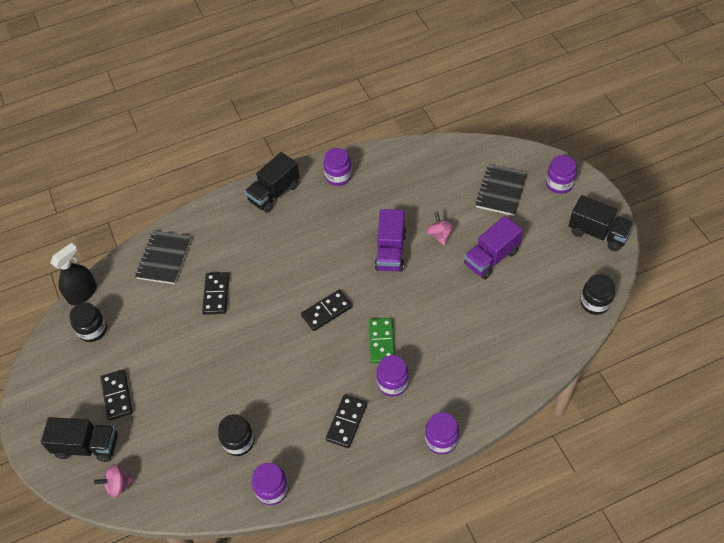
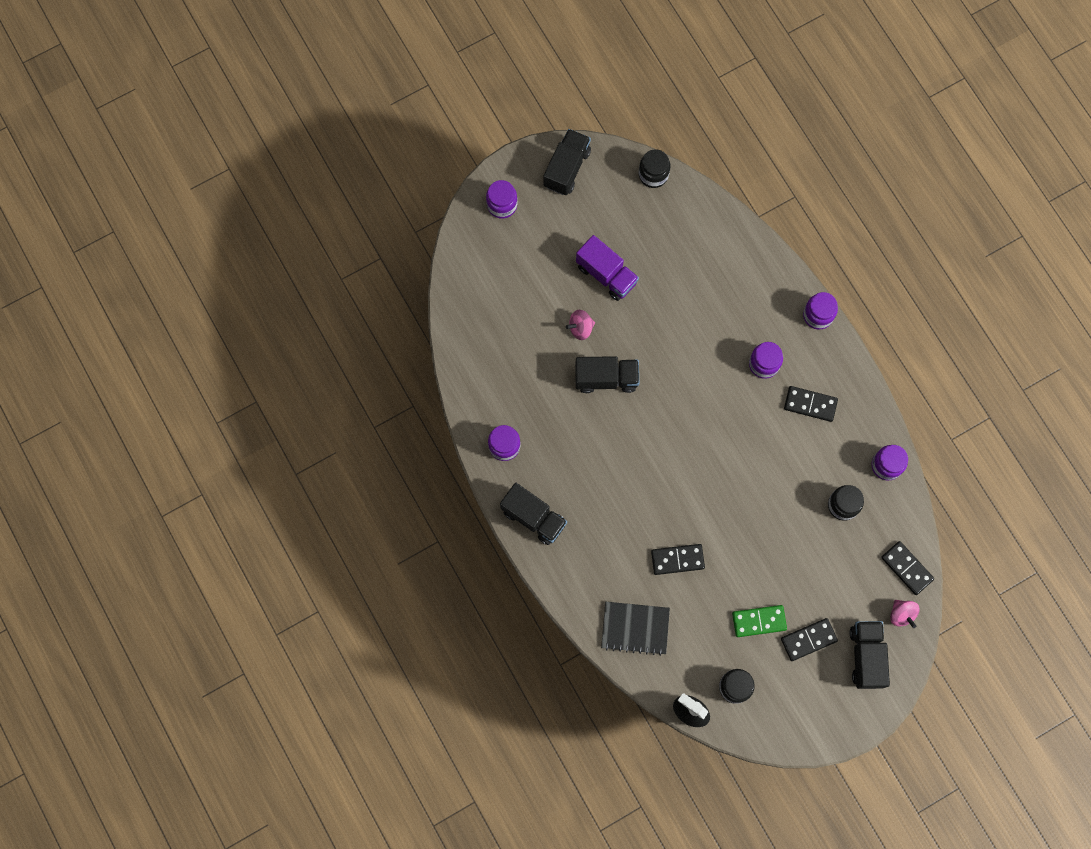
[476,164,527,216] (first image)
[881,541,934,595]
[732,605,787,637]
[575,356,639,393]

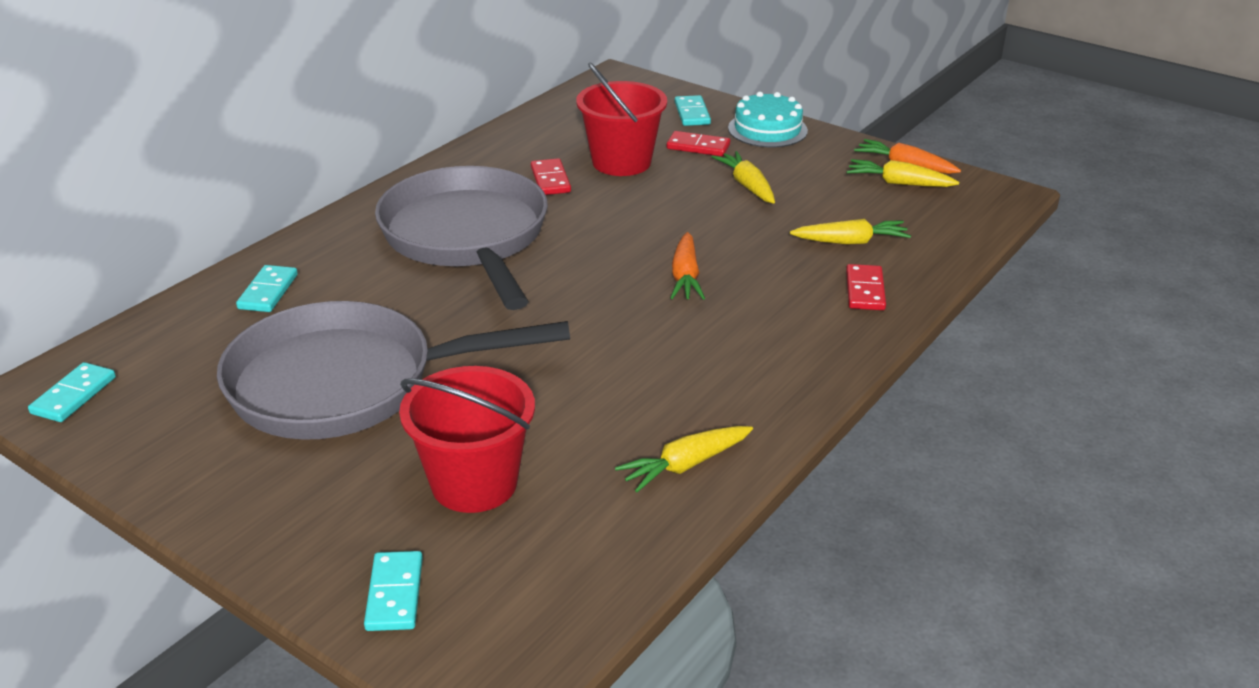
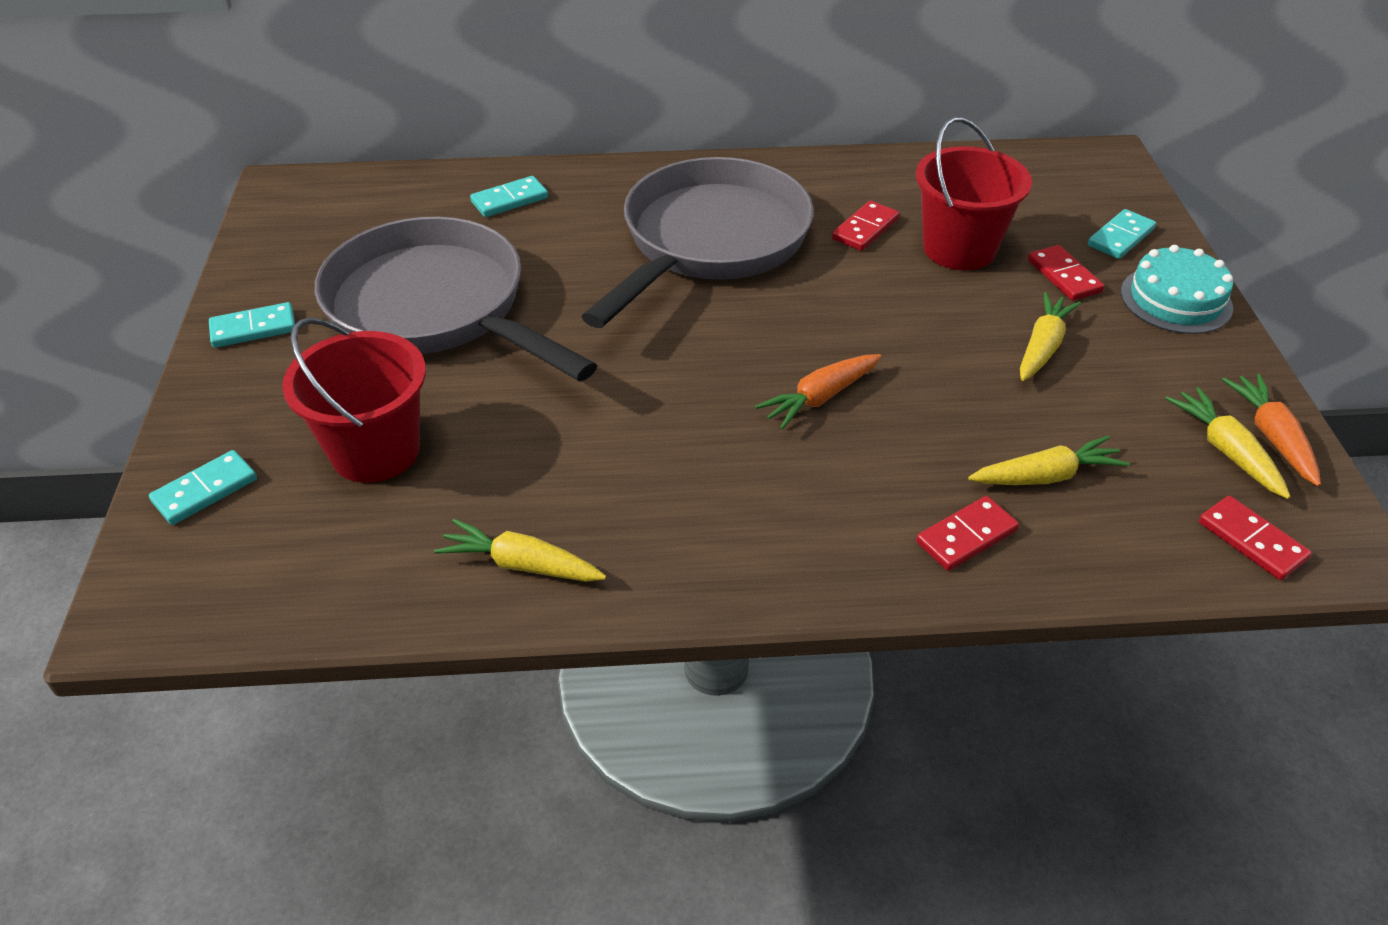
[1199,496,1312,580]
[209,302,295,348]
[968,435,1130,485]

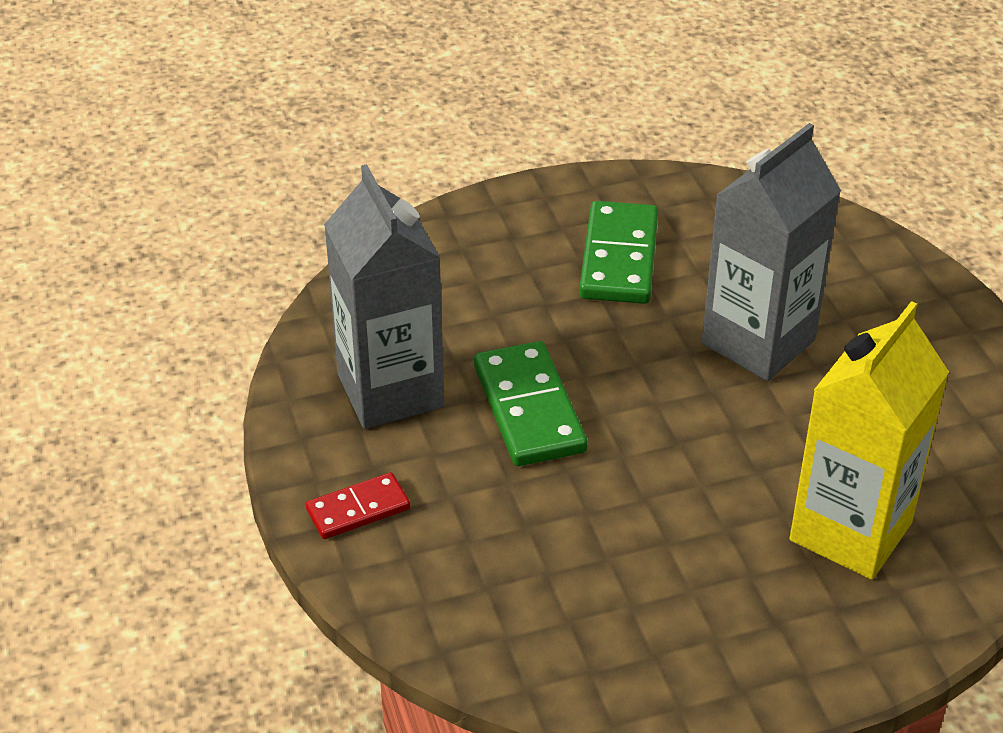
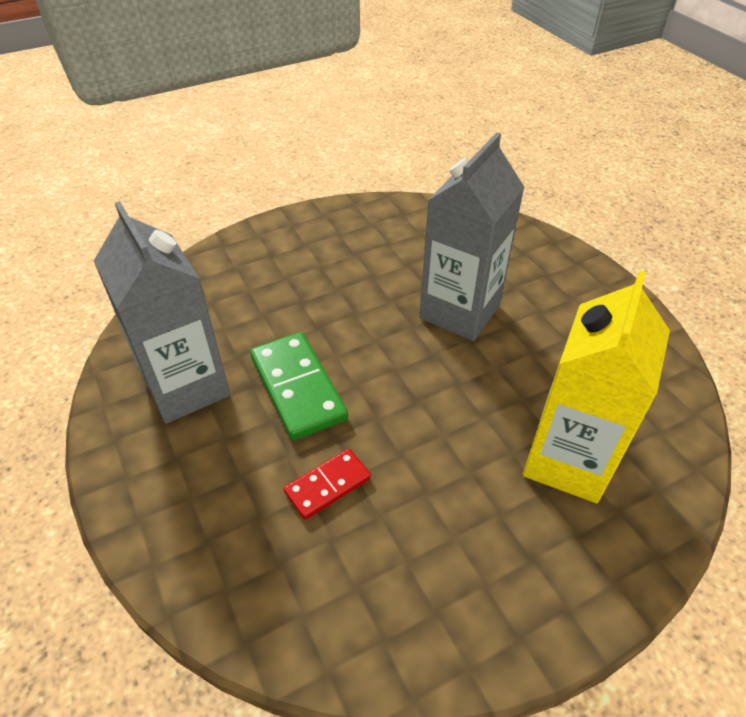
[579,201,658,304] (first image)
[284,449,371,520]

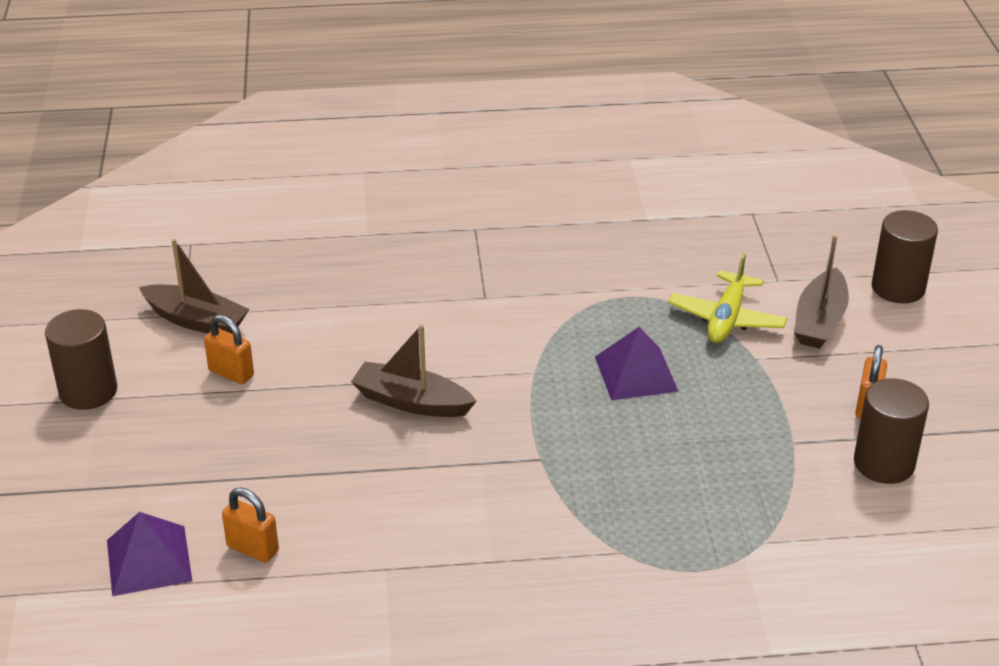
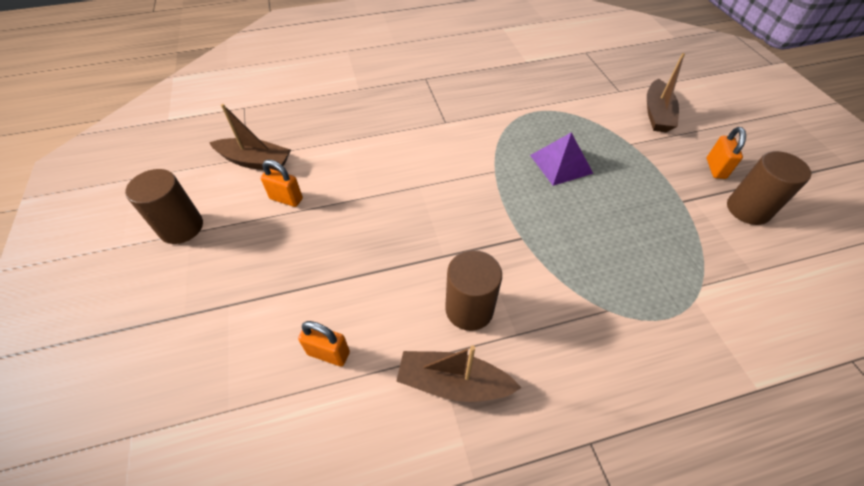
[107,512,192,596] (first image)
[668,253,787,343] (first image)
[396,345,521,402]
[445,250,502,331]

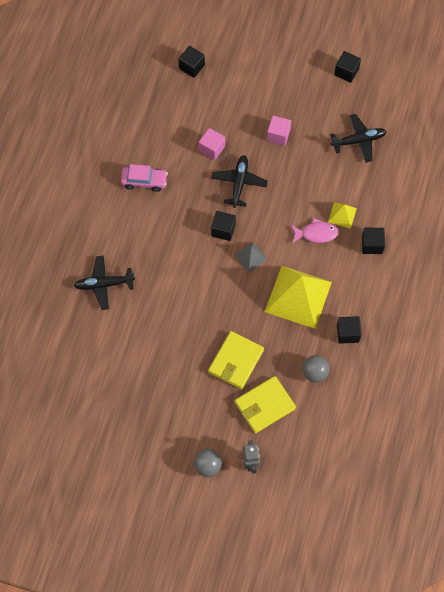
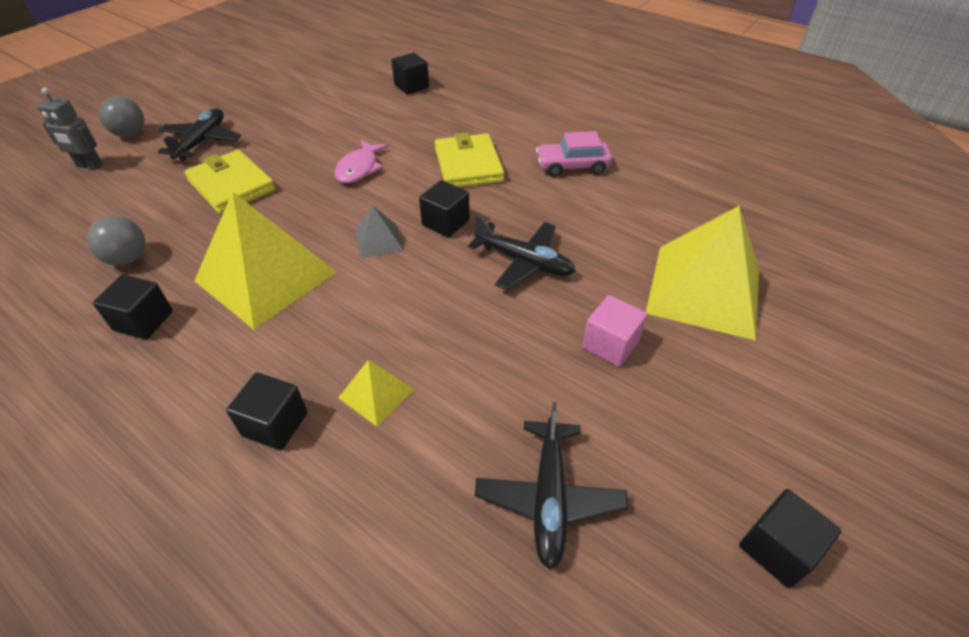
[198,128,225,160] (first image)
[646,206,759,341]
[158,108,241,160]
[391,53,429,94]
[435,132,504,187]
[334,140,389,183]
[536,131,612,177]

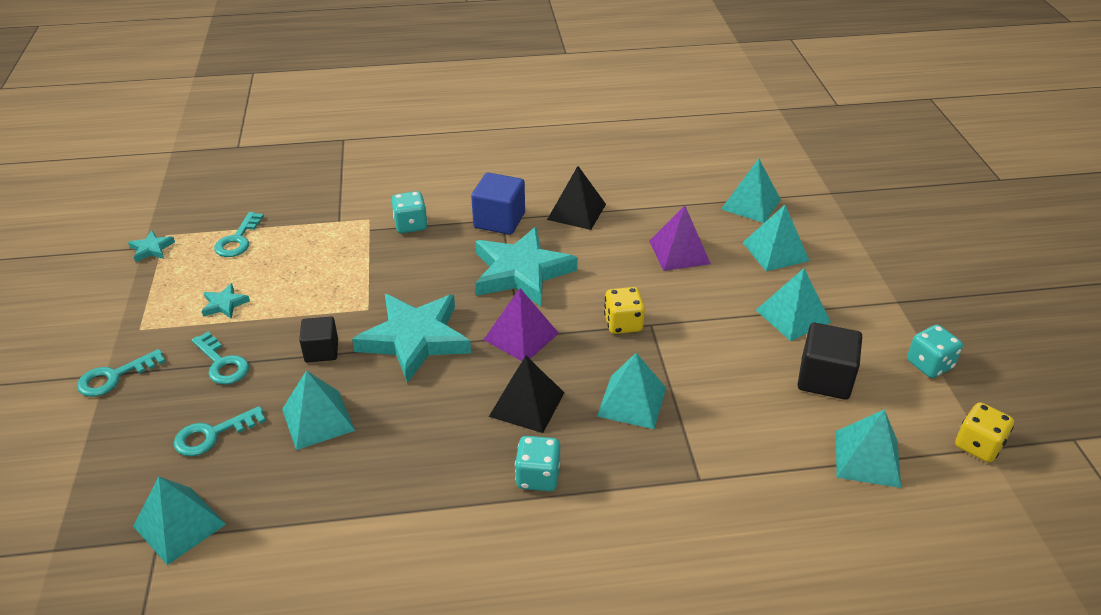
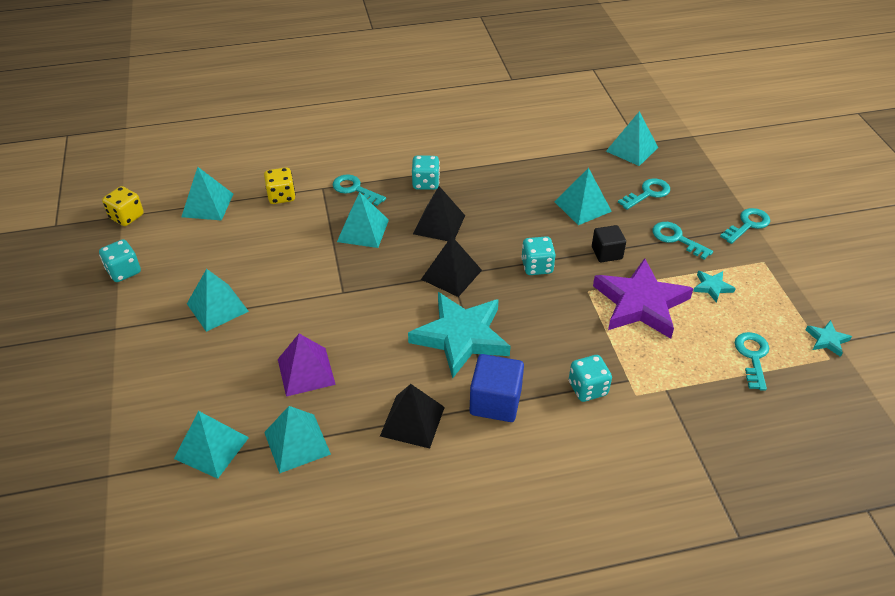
[798,323,862,400] (first image)
[333,174,386,206]
[593,258,694,339]
[264,167,296,204]
[264,406,331,474]
[521,236,556,275]
[421,236,482,297]

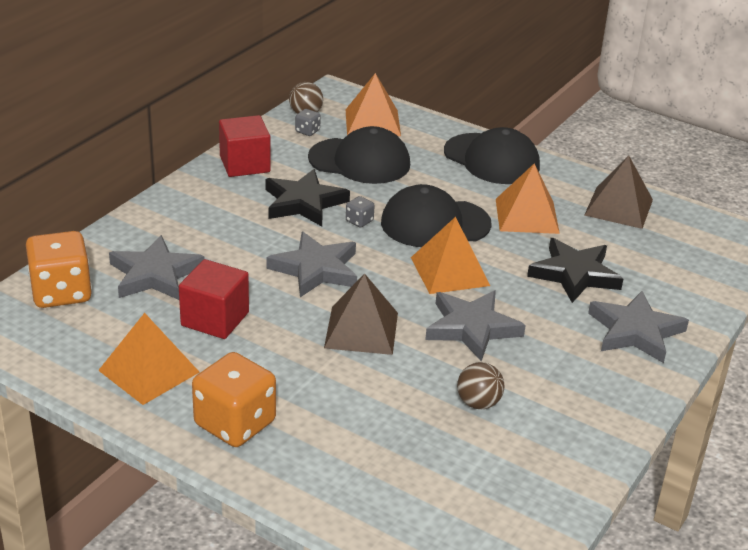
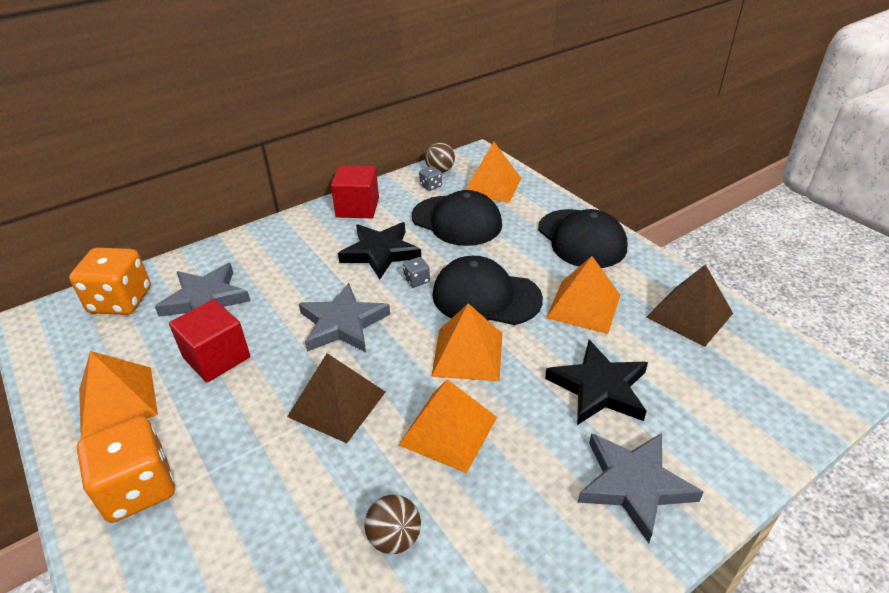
[399,379,497,473]

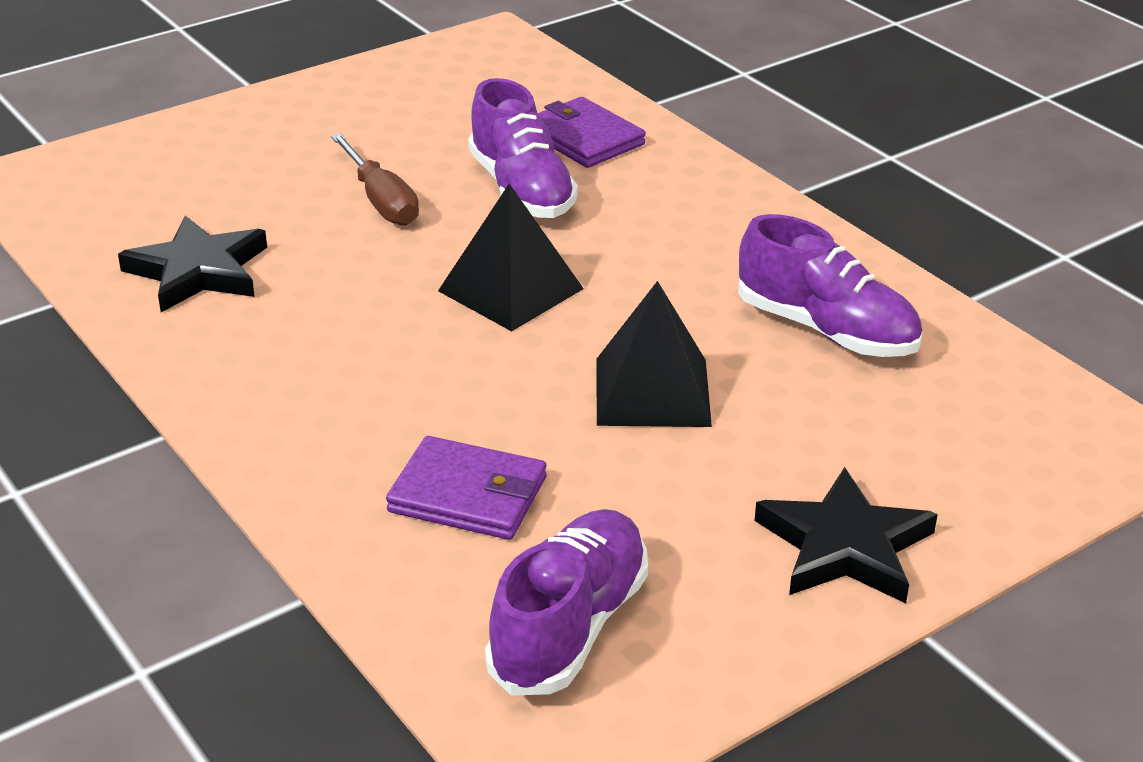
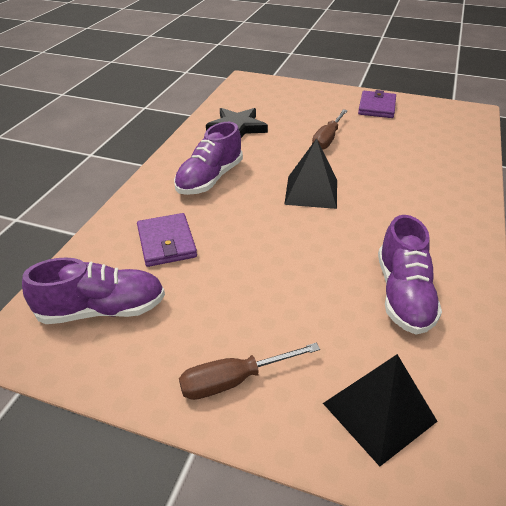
[174,122,243,195]
[358,90,396,118]
[323,354,438,466]
[179,343,320,400]

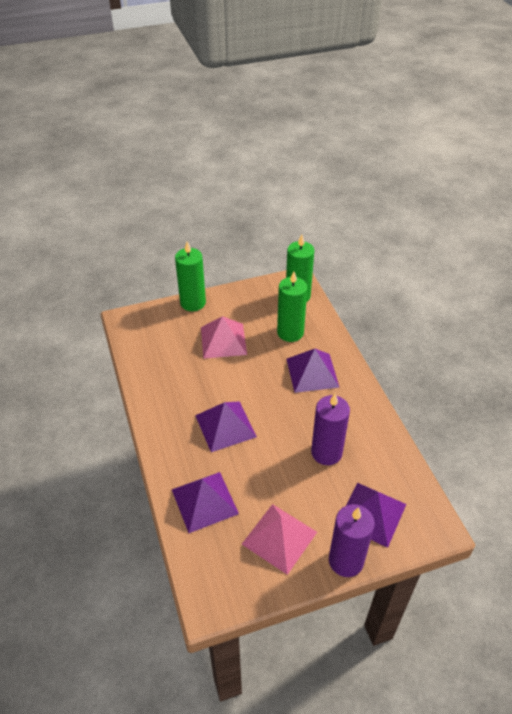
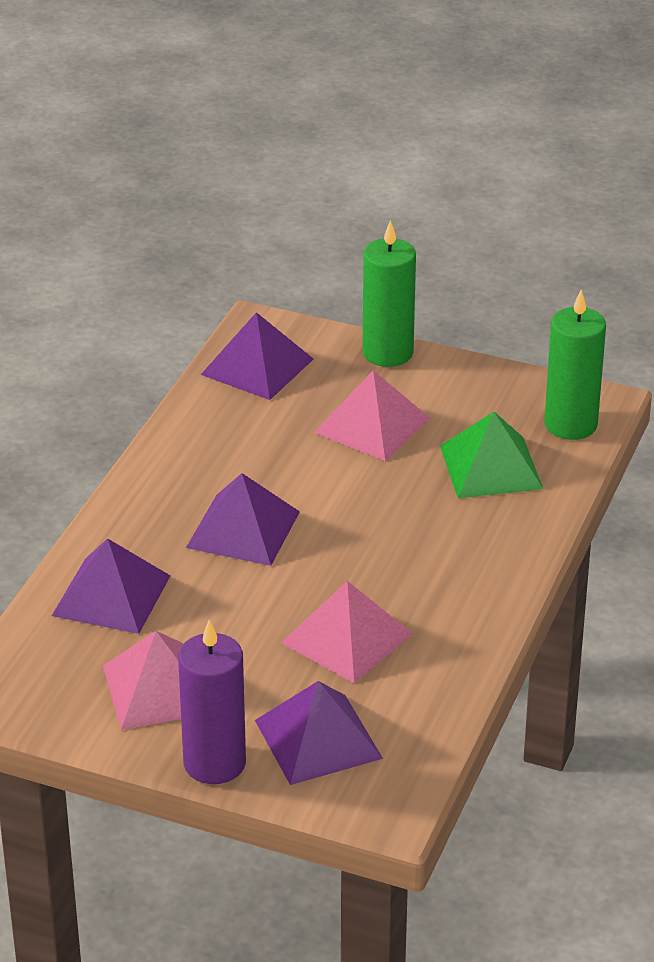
[201,312,313,400]
[440,412,543,498]
[281,581,413,683]

